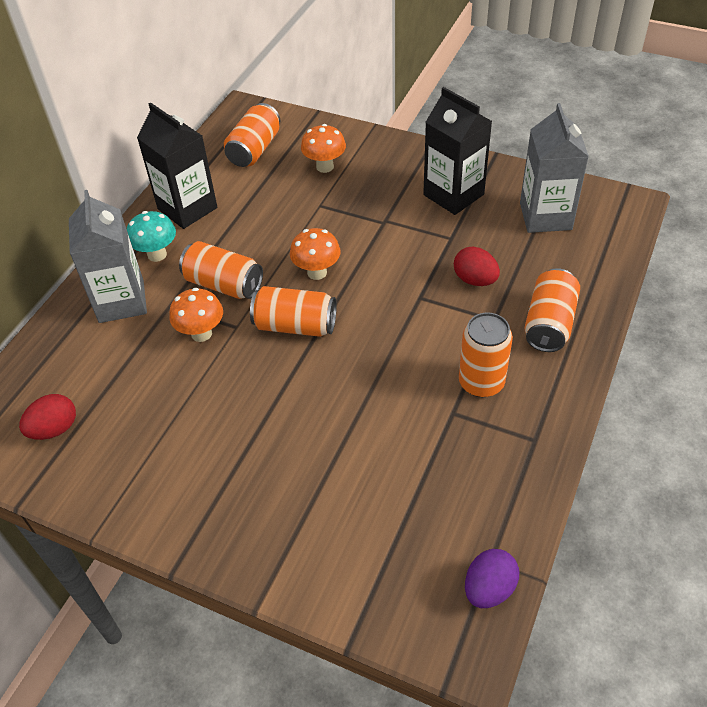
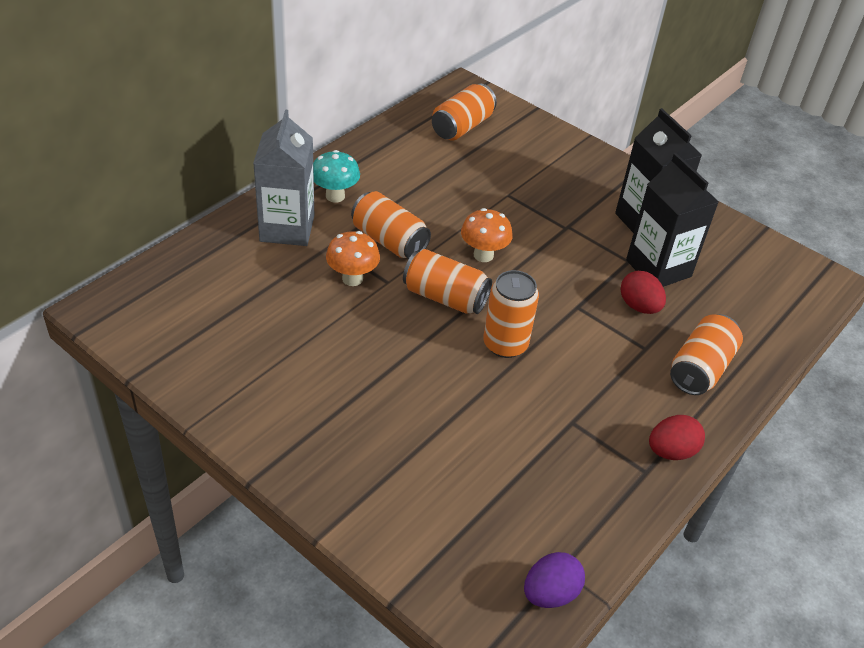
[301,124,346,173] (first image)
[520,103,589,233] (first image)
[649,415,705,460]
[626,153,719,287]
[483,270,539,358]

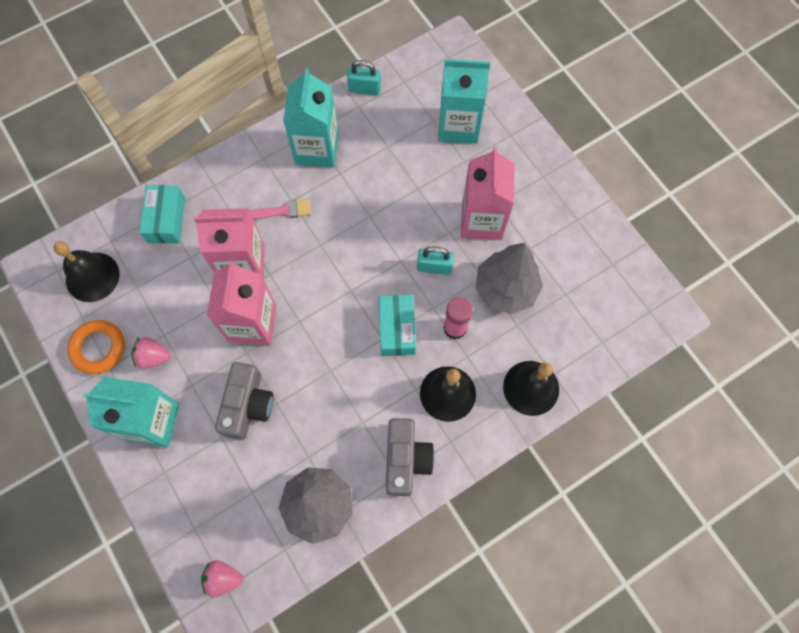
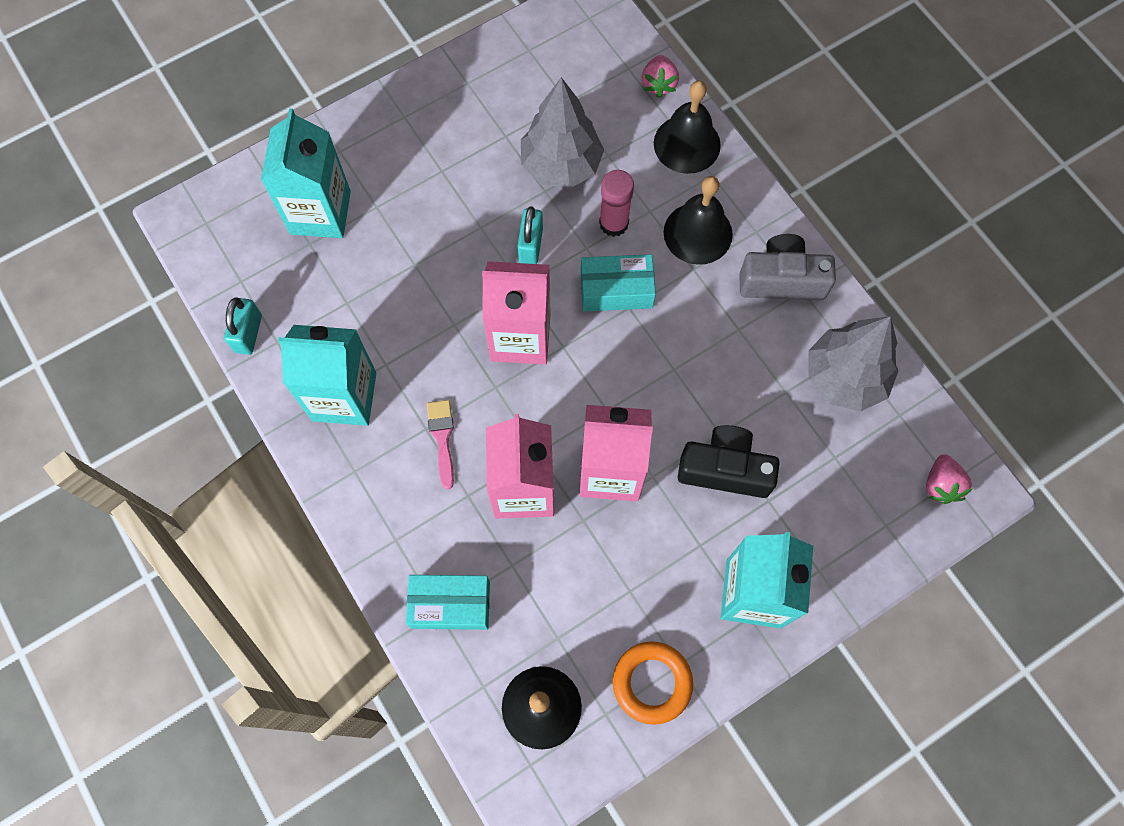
[642,55,679,98]
[482,261,551,365]
[678,425,780,498]

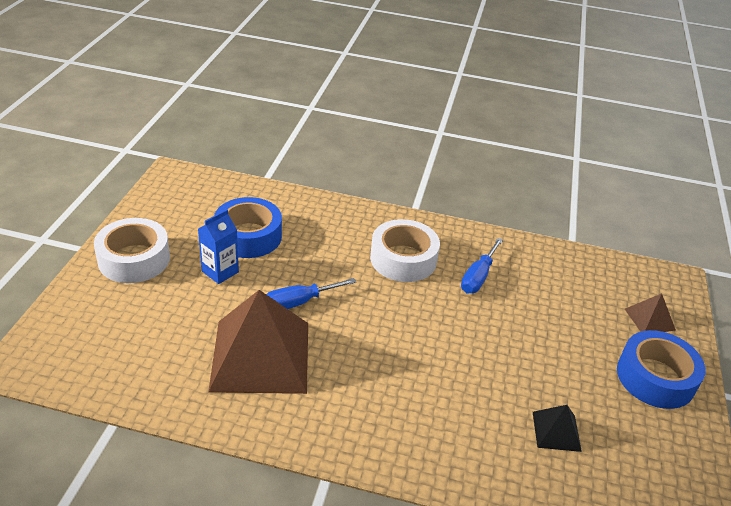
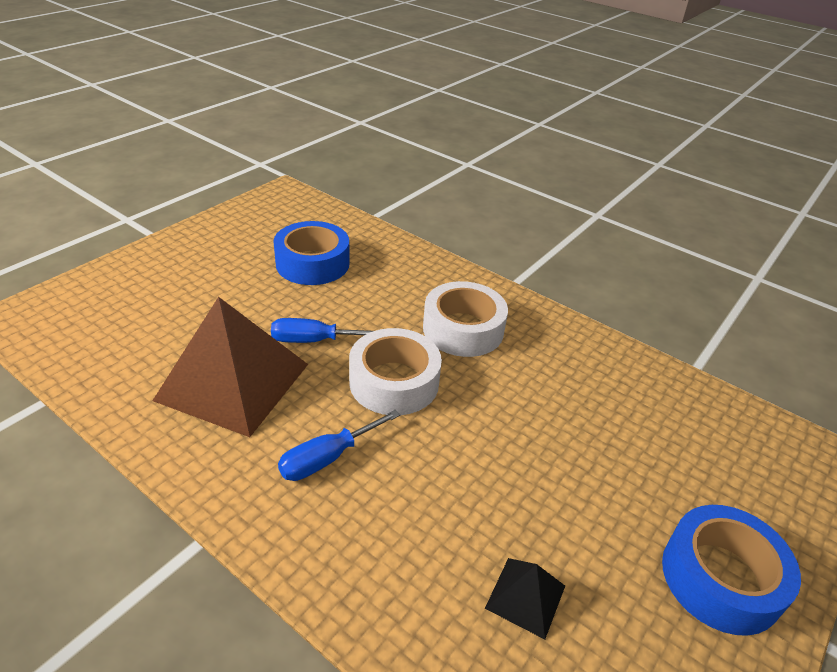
[198,209,239,284] (first image)
[625,293,676,332] (first image)
[349,328,442,415]
[278,410,400,481]

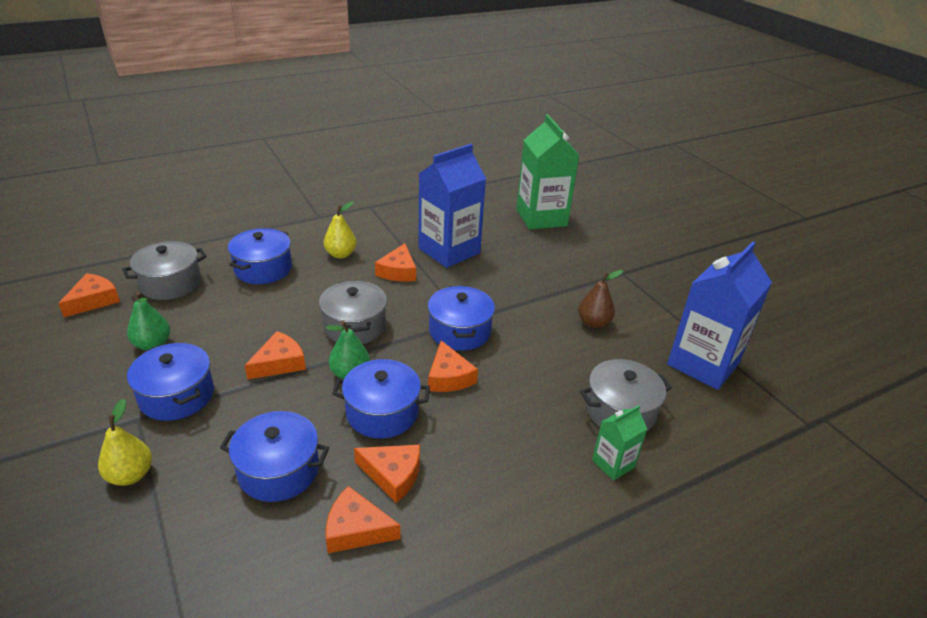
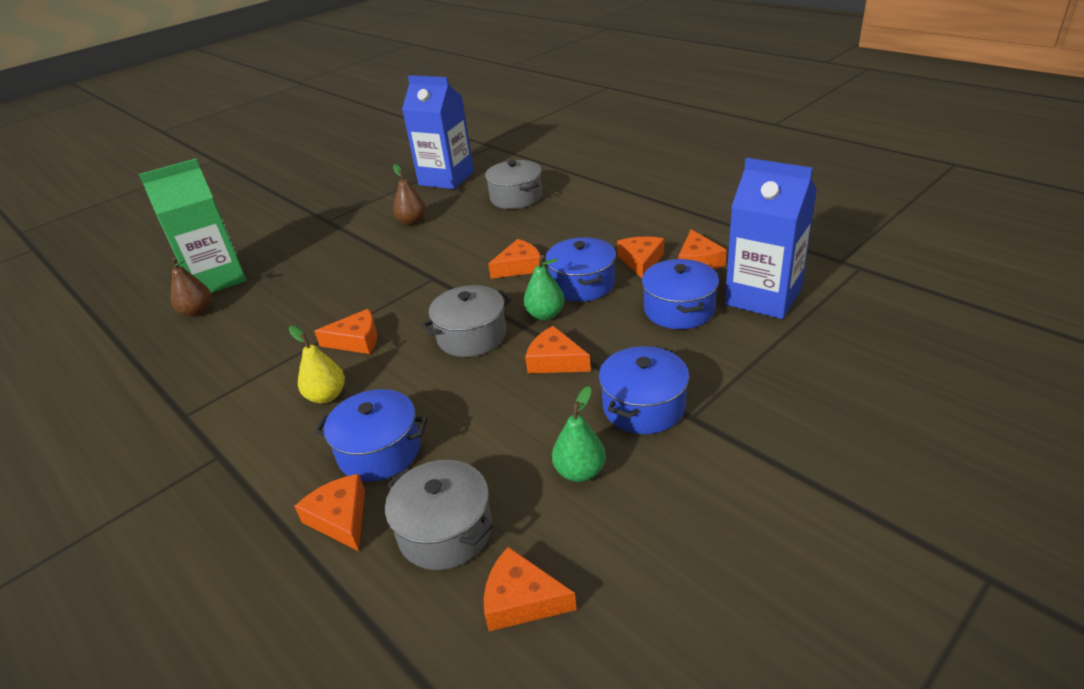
[98,399,152,486] (first image)
[428,286,495,351] (first image)
[592,405,647,481] (first image)
[171,257,212,317]
[294,474,365,551]
[725,158,817,319]

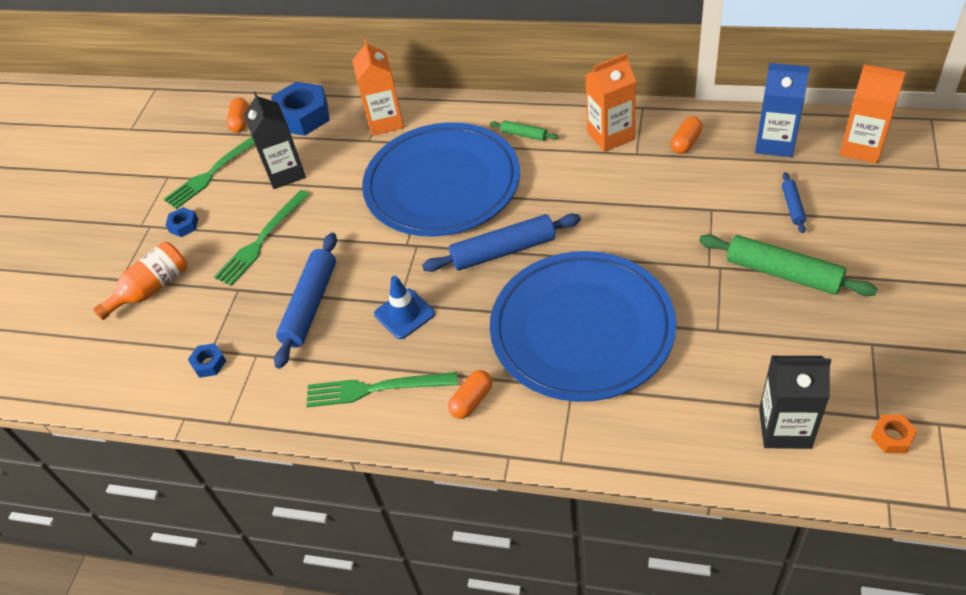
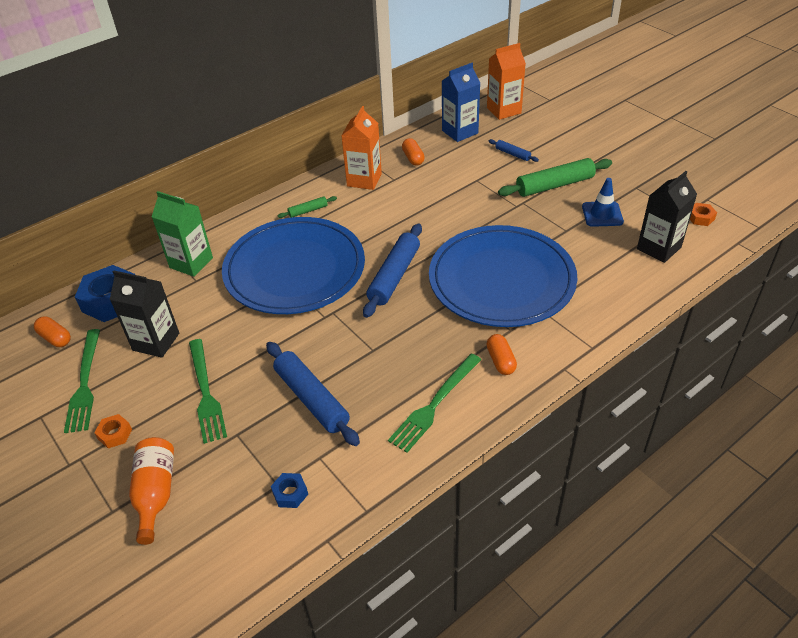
[582,178,624,227]
[94,414,132,448]
[152,191,213,277]

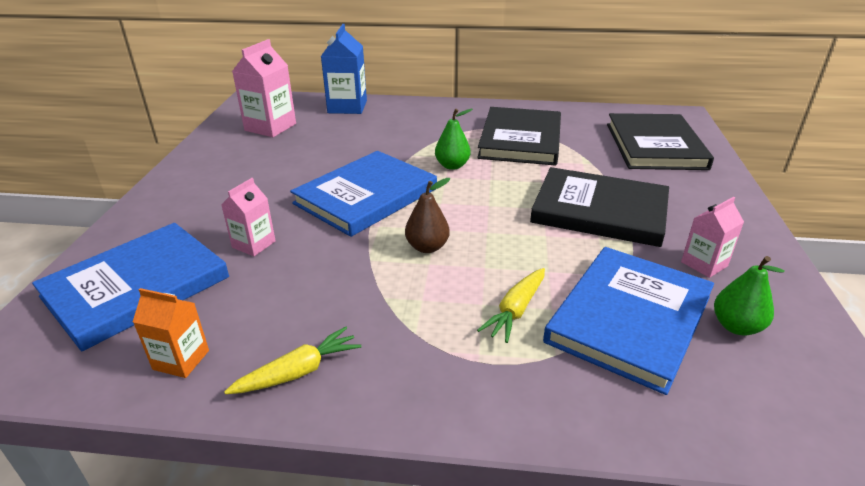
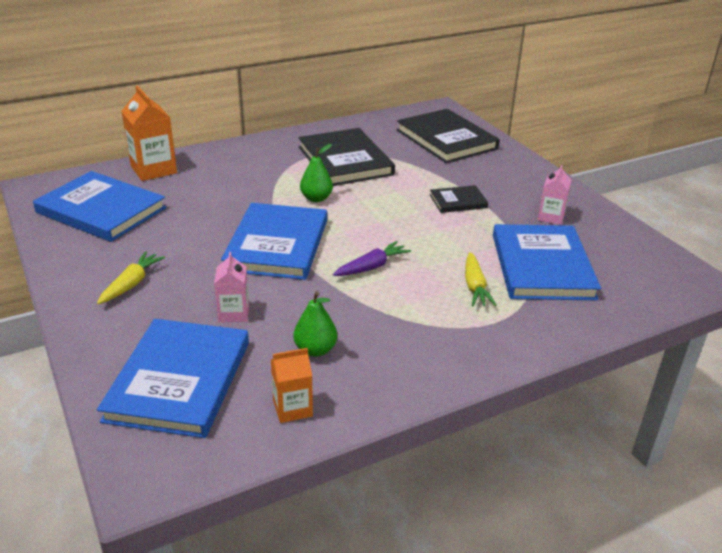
[97,251,165,304]
[294,291,337,357]
[33,171,166,242]
[333,241,411,276]
[122,86,177,181]
[430,185,488,213]

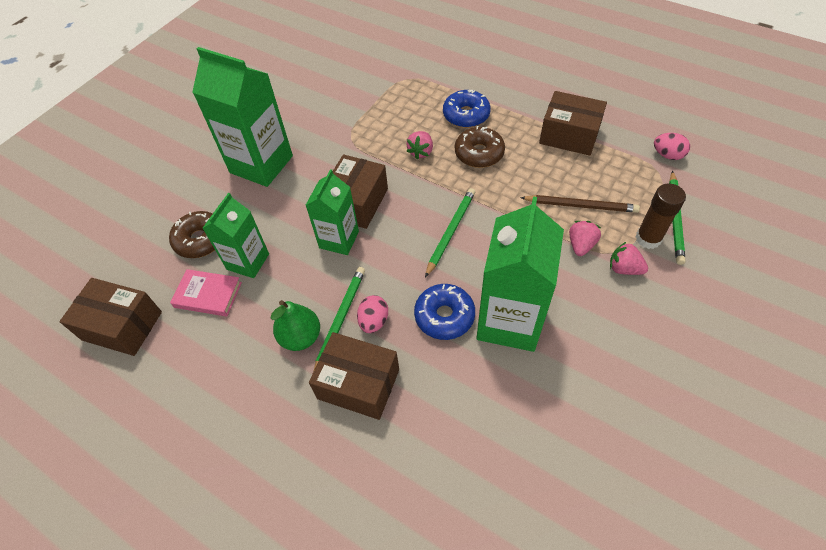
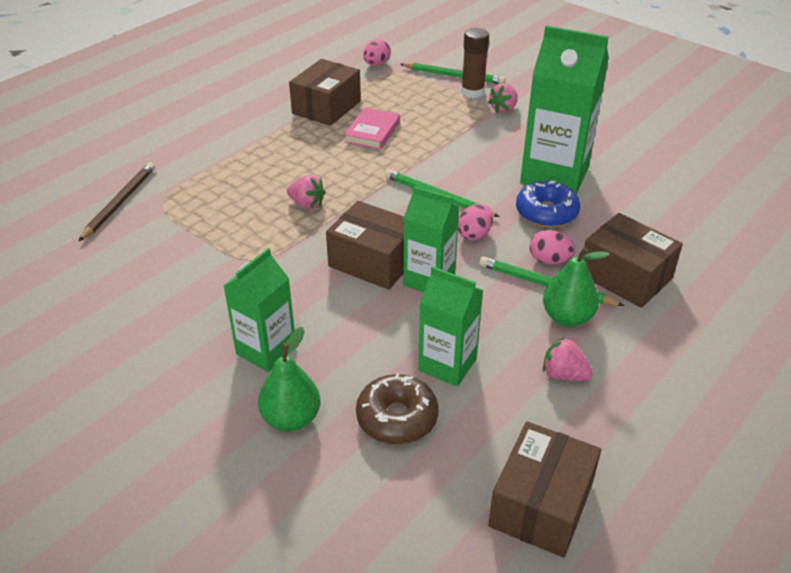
[443,90,491,128] (first image)
[455,126,505,168] (first image)
[258,327,321,431]
[458,204,493,241]
[344,108,400,150]
[78,162,155,242]
[543,337,593,381]
[582,213,683,308]
[224,248,295,372]

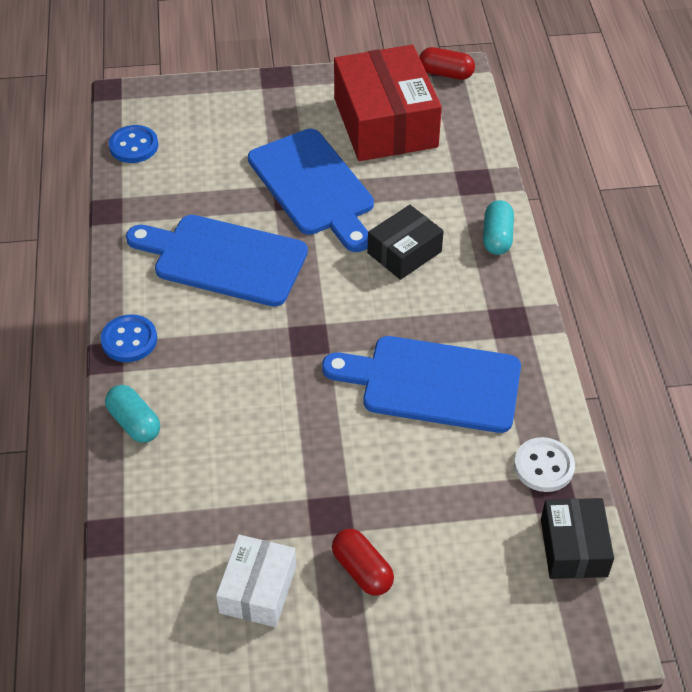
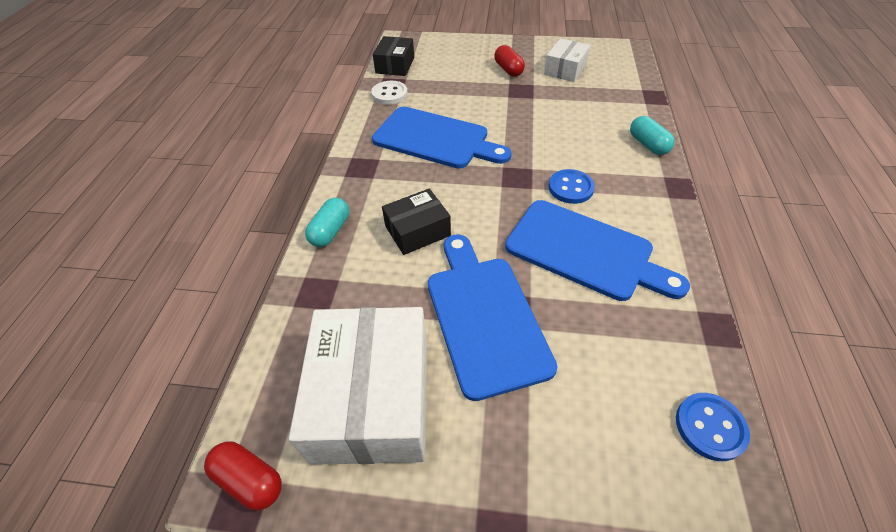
[549,169,595,204]
[289,307,427,465]

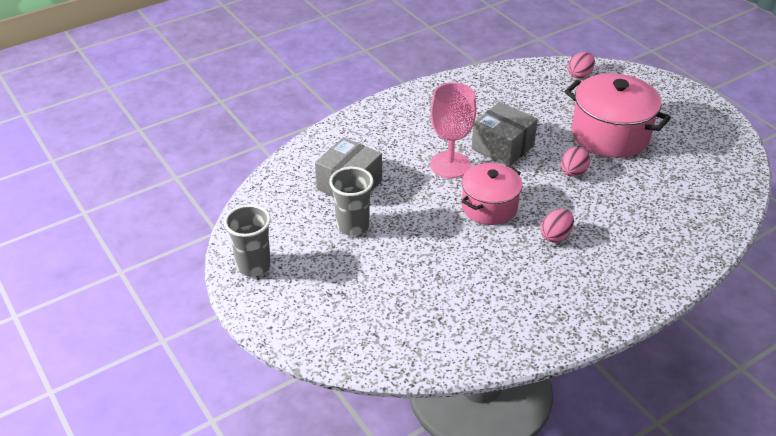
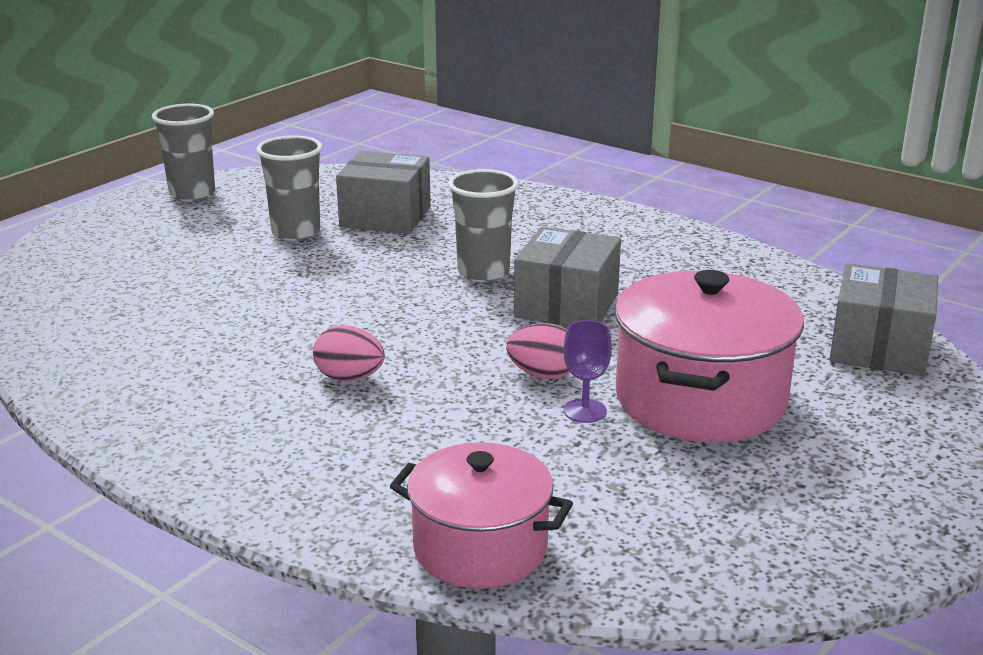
[564,320,612,423]
[390,443,573,589]
[448,169,519,282]
[829,263,938,376]

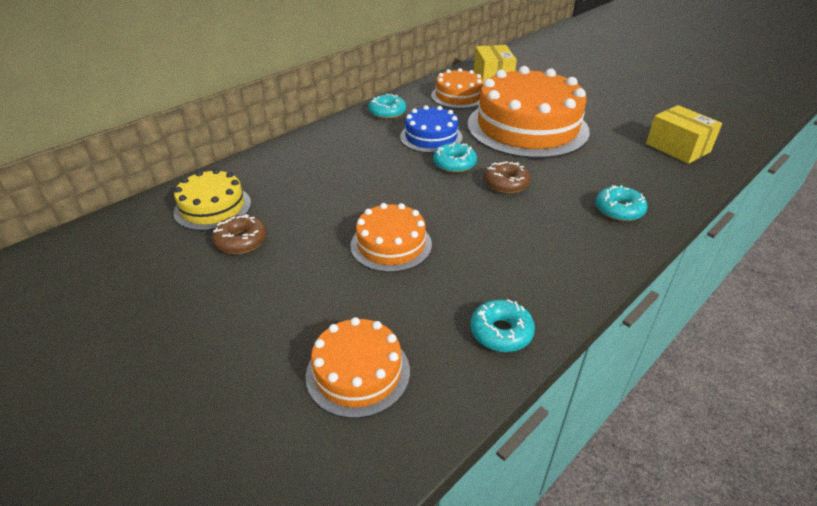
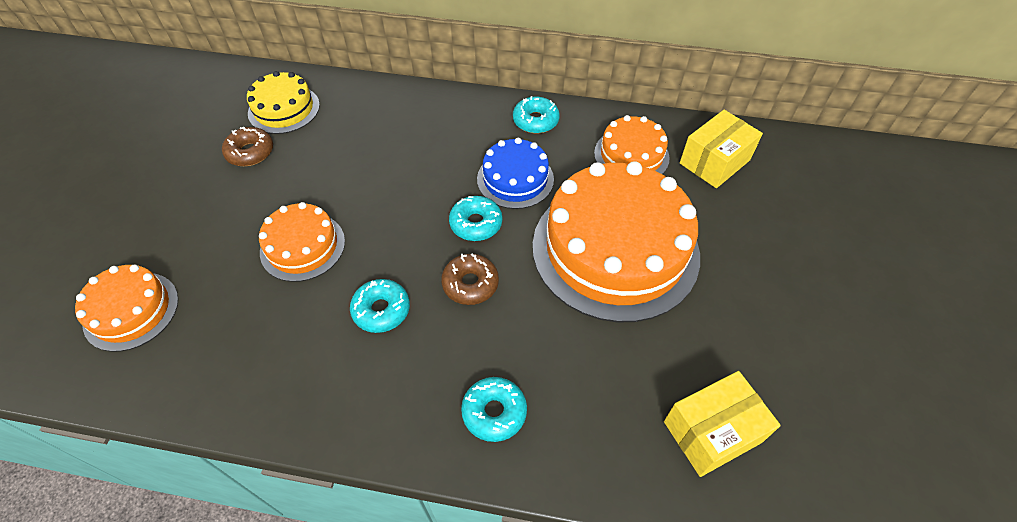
[350,279,410,333]
[664,371,781,477]

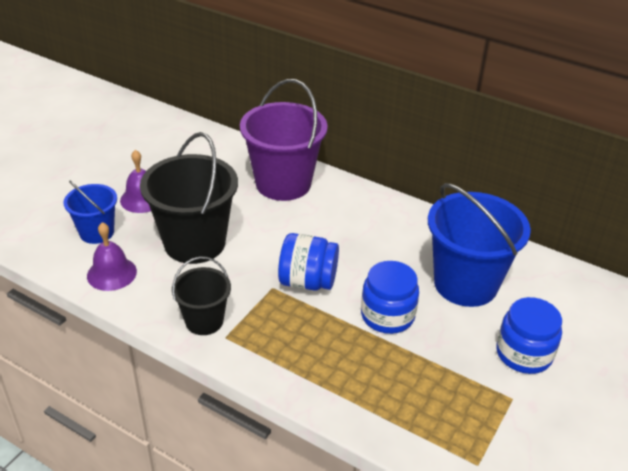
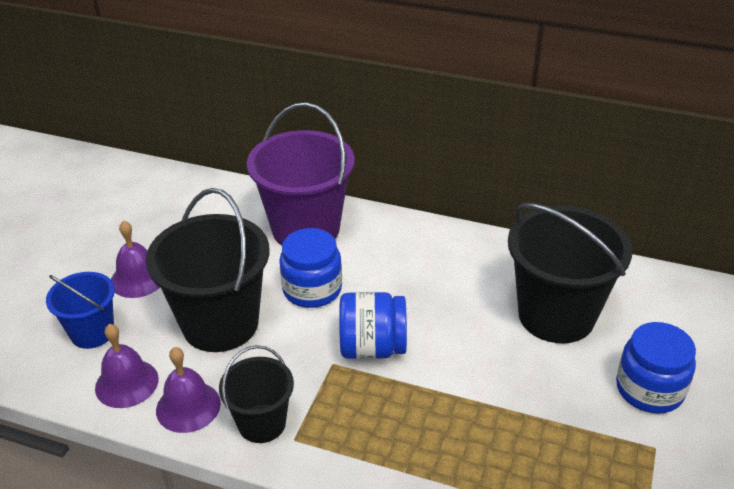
[156,347,221,433]
[279,228,342,308]
[508,203,632,343]

